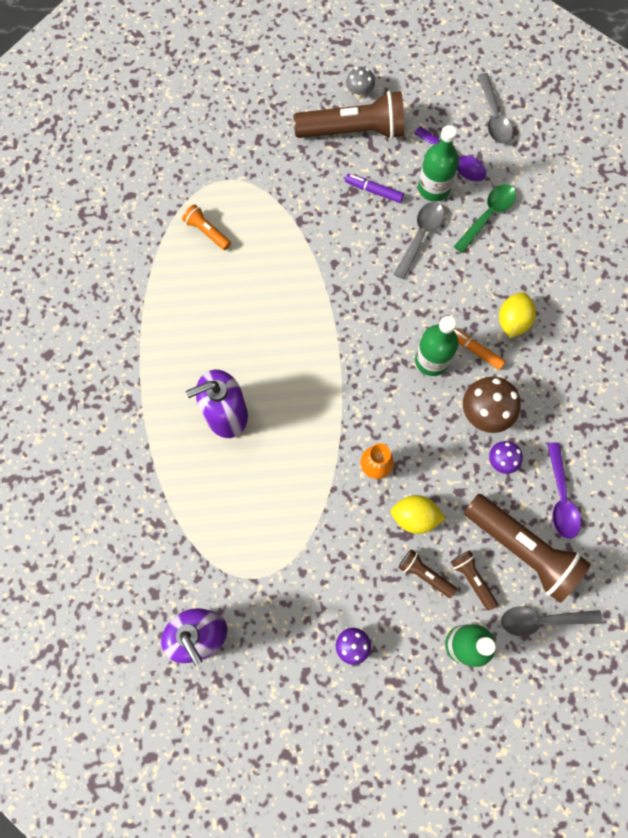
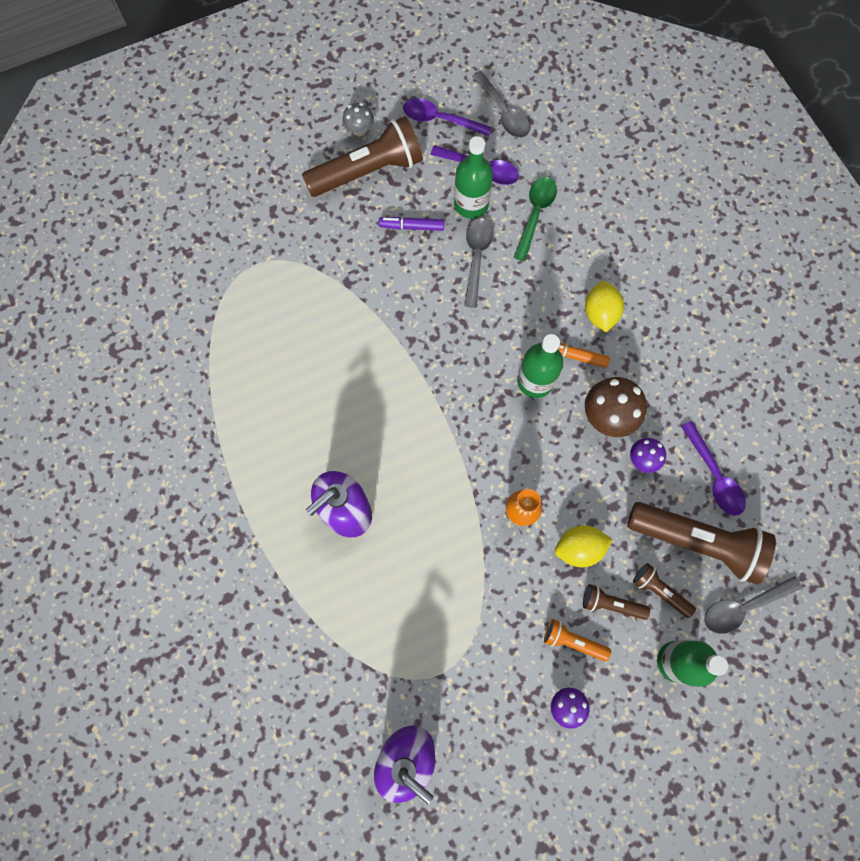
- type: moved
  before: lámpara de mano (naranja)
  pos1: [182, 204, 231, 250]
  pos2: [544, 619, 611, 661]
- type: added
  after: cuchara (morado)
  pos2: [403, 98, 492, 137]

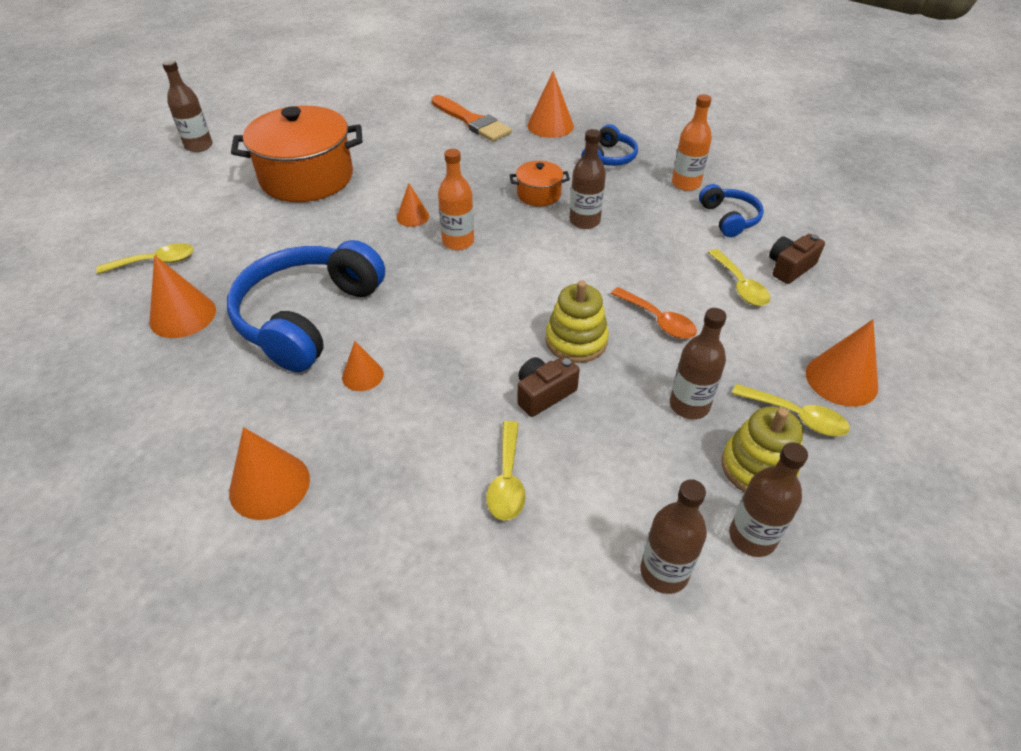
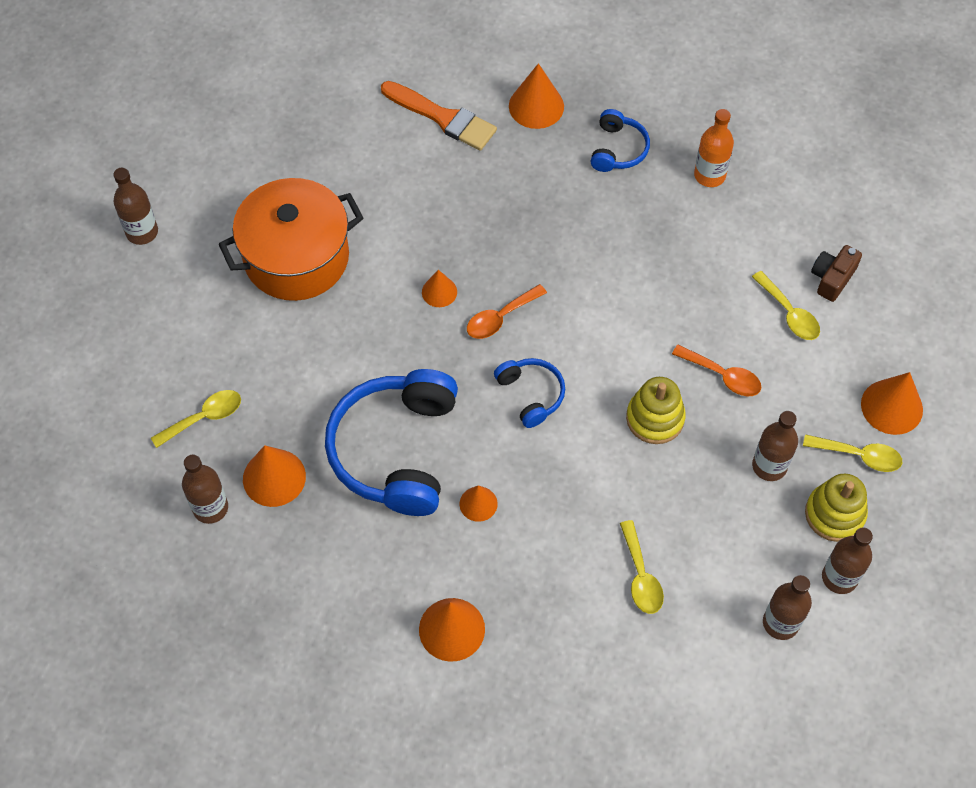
- type: replaced
  before: botella (naranja)
  after: cuchara (naranja)
  pos1: [438, 149, 474, 250]
  pos2: [467, 284, 547, 339]
- type: removed
  before: olla (naranja)
  pos1: [510, 161, 570, 206]
- type: removed
  before: cámara (marrón)
  pos1: [518, 356, 580, 417]
- type: moved
  before: botella (marrón)
  pos1: [569, 129, 606, 229]
  pos2: [182, 455, 228, 524]
- type: moved
  before: auriculares (azul)
  pos1: [699, 184, 764, 237]
  pos2: [494, 358, 565, 428]

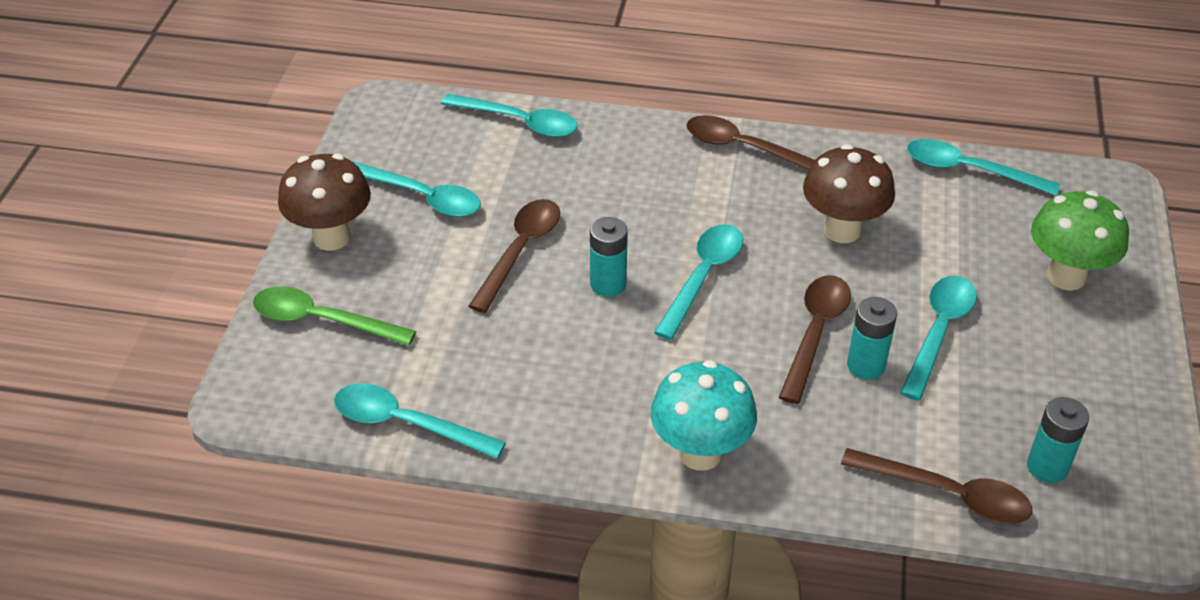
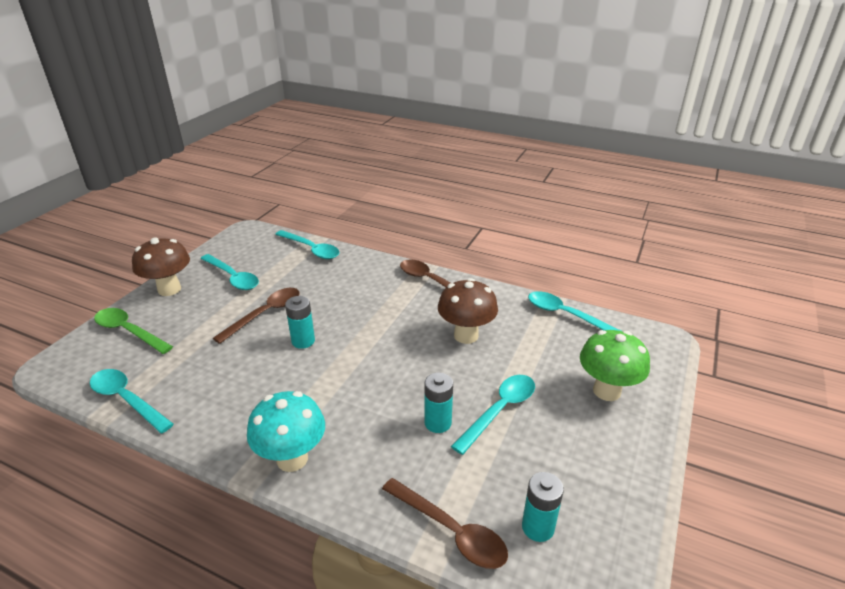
- type: removed
  before: cuchara (turquesa)
  pos1: [654, 224, 743, 340]
- type: removed
  before: cuchara (marrón)
  pos1: [779, 275, 851, 404]

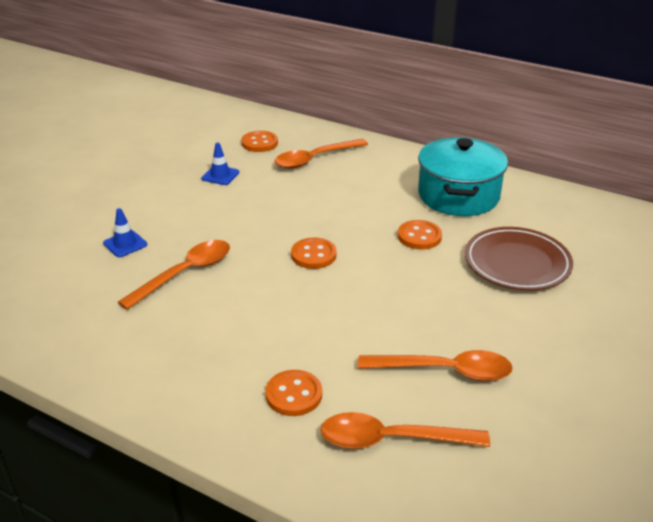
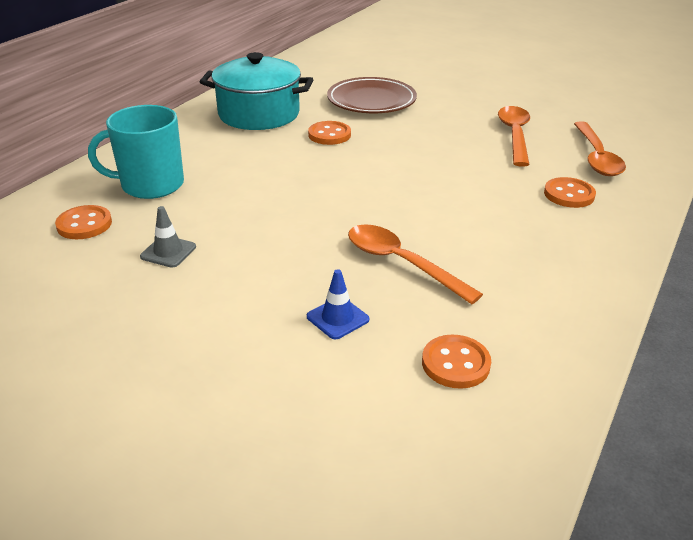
- type: recoloured
  before: cono de tráfico (azul)
  after: cono de tráfico (gris)
  pos1: [201, 142, 239, 185]
  pos2: [140, 206, 196, 268]
- type: replaced
  before: cuchara (naranja)
  after: taza (turquesa)
  pos1: [274, 139, 368, 169]
  pos2: [88, 105, 184, 199]
- type: moved
  before: botón (naranja)
  pos1: [291, 237, 337, 269]
  pos2: [422, 335, 491, 389]

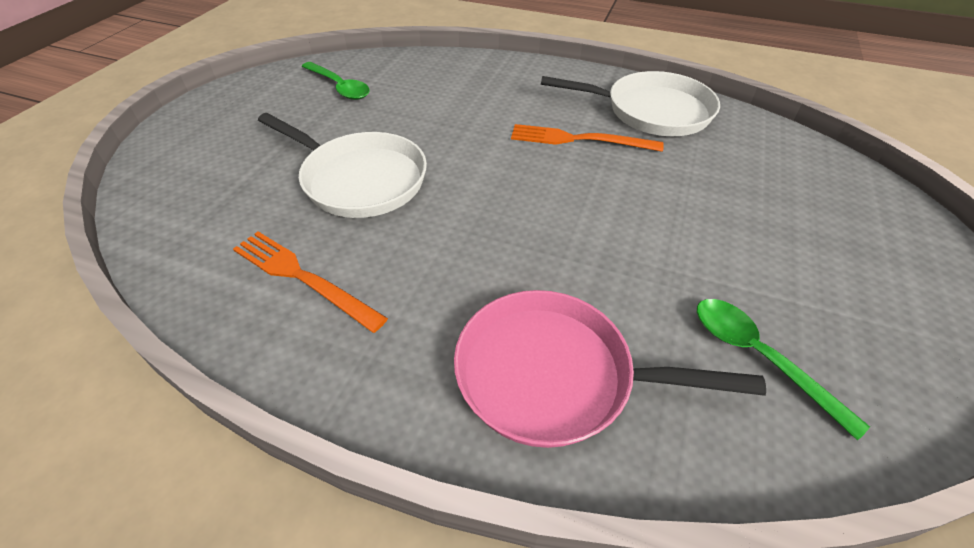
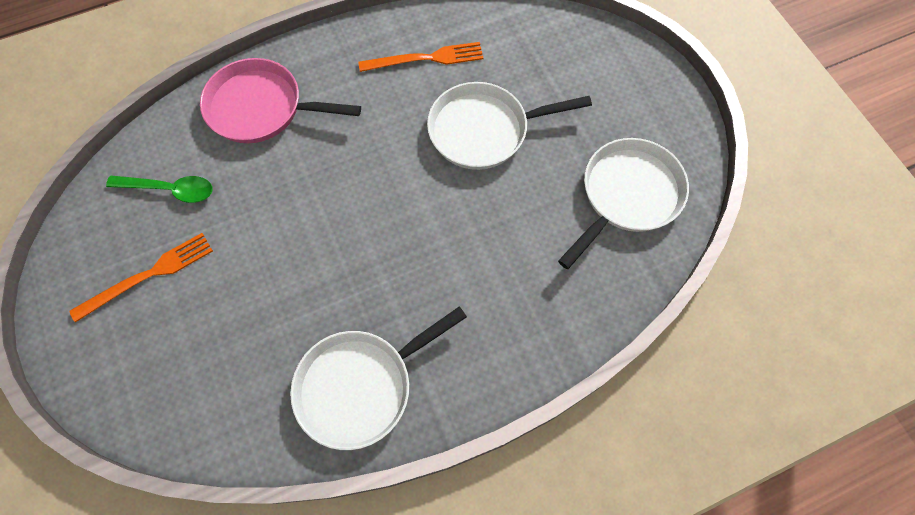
- type: replaced
  before: cuchara (verde)
  after: sartén (blanco)
  pos1: [302, 62, 370, 100]
  pos2: [558, 138, 689, 269]
- type: turned
  before: sartén (rosa)
  pos1: [454, 290, 766, 448]
  pos2: [200, 58, 361, 143]
  turn: -135
- type: moved
  before: tenedor (naranja)
  pos1: [511, 124, 664, 152]
  pos2: [69, 233, 213, 323]

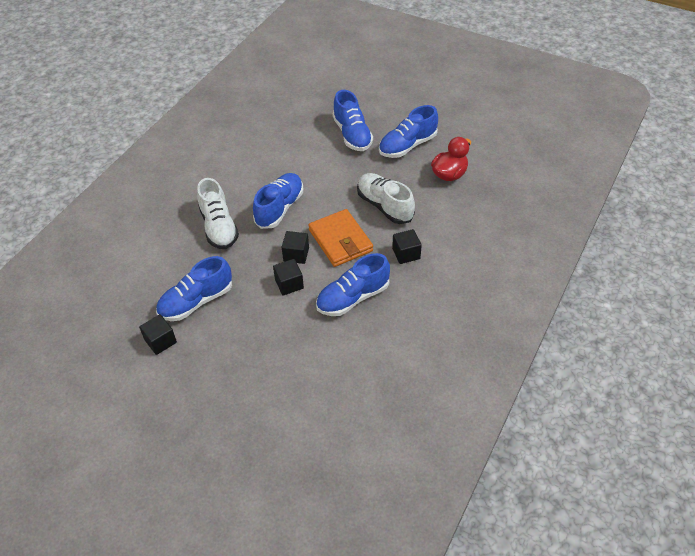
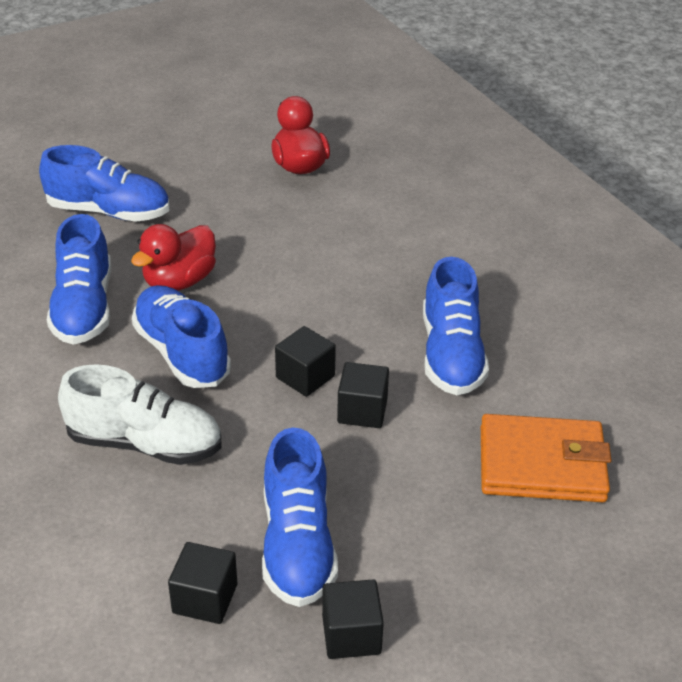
- type: moved
  before: cartera (naranja)
  pos1: [308, 209, 373, 267]
  pos2: [481, 414, 612, 502]
- type: removed
  before: zapato (blanco)
  pos1: [357, 173, 415, 224]
- type: moved
  before: zapato (azul)
  pos1: [379, 105, 438, 158]
  pos2: [47, 214, 111, 345]
- type: moved
  before: cubo (negro)
  pos1: [392, 229, 422, 264]
  pos2: [168, 542, 237, 624]
- type: added
  after: pato (rojo)
  pos2: [131, 224, 216, 291]

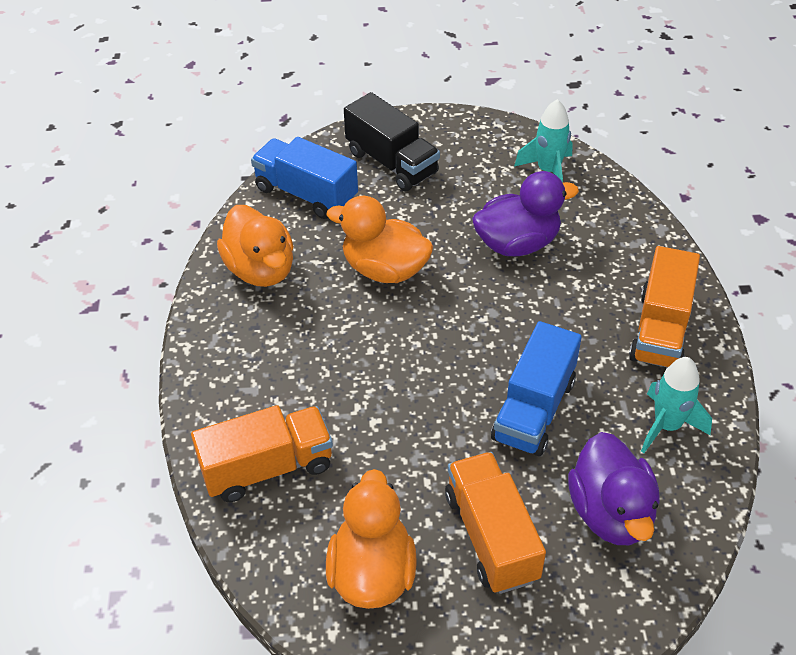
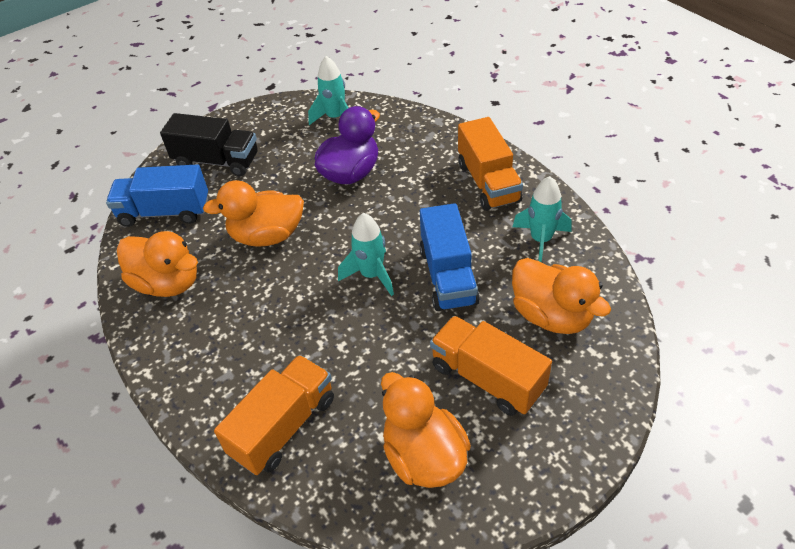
- type: recoloured
  before: pato (morado)
  after: pato (naranja)
  pos1: [568, 432, 660, 545]
  pos2: [512, 258, 611, 334]
- type: added
  after: cohete (turquesa)
  pos2: [338, 213, 394, 296]

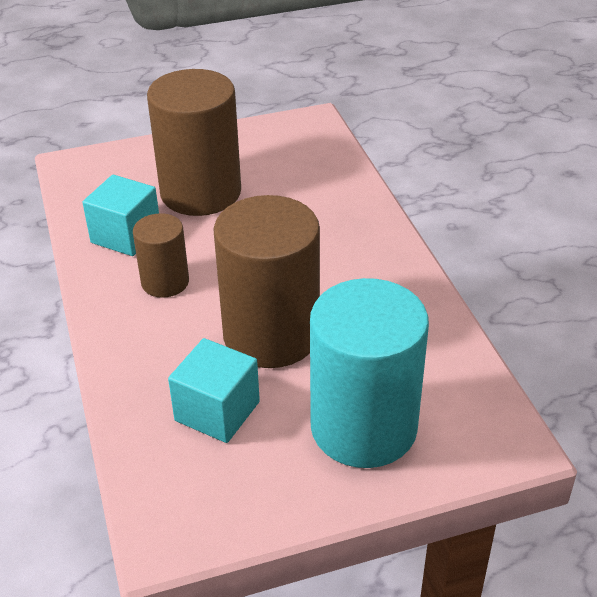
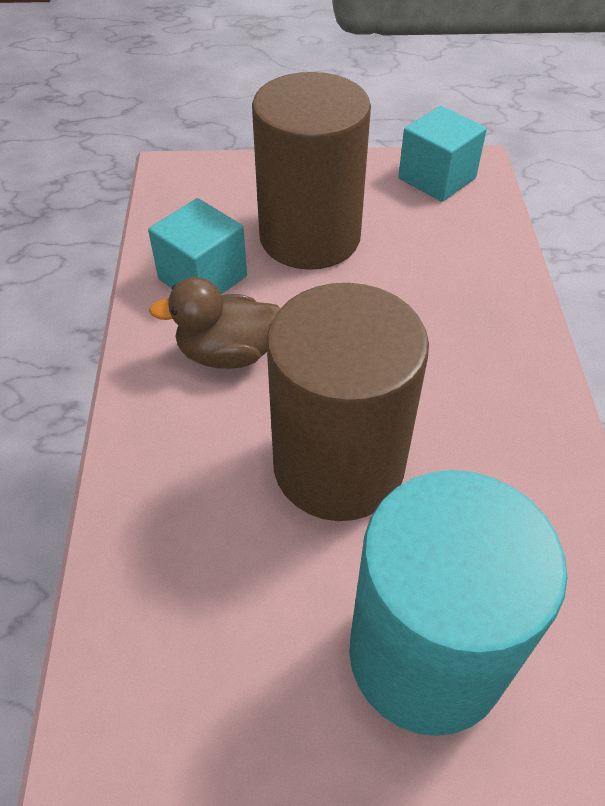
- type: replaced
  before: cilindro (marrón)
  after: pato (marrón)
  pos1: [133, 213, 189, 298]
  pos2: [149, 277, 280, 369]
- type: moved
  before: cubo (turquesa)
  pos1: [168, 338, 260, 443]
  pos2: [398, 106, 487, 202]

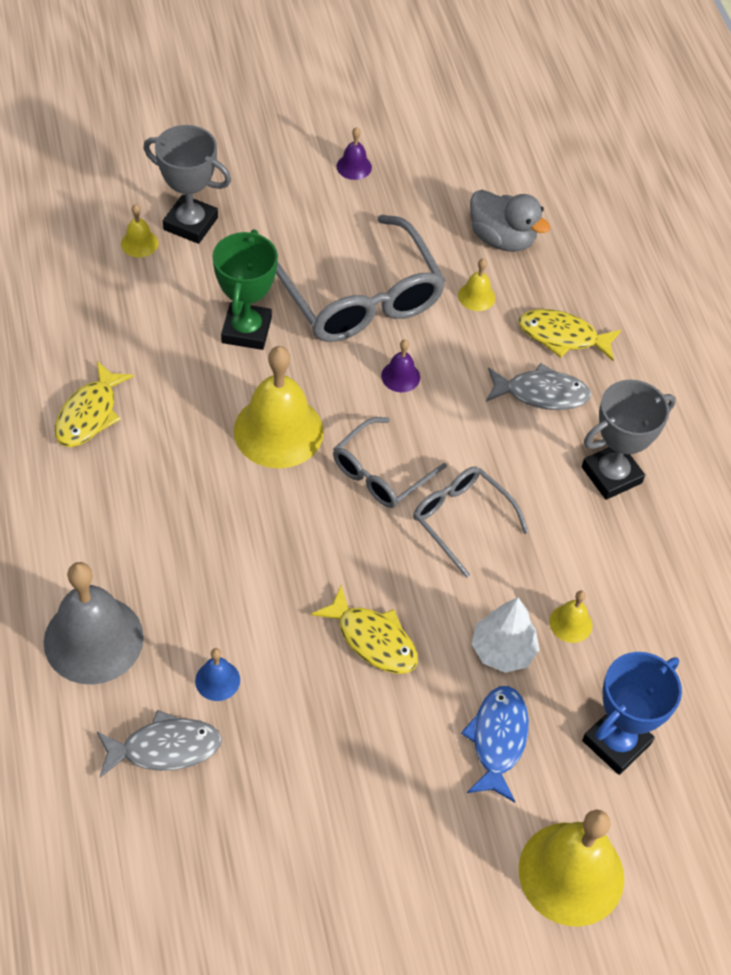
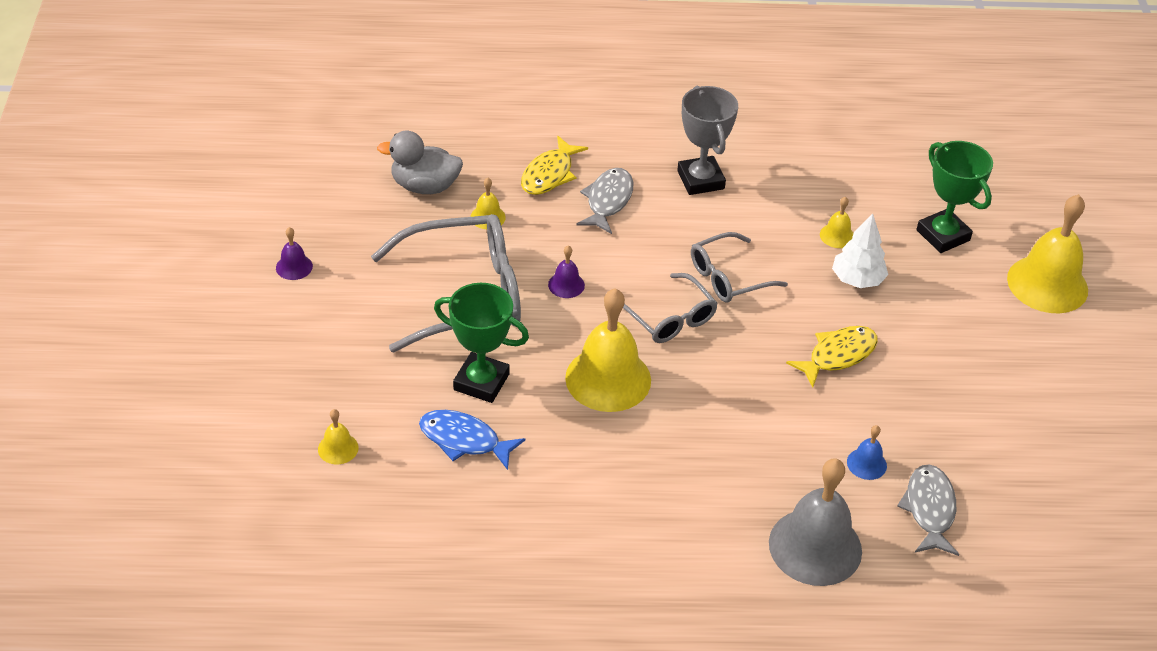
- type: removed
  before: pez (amarillo)
  pos1: [55, 361, 134, 447]
- type: removed
  before: trofeo (gris)
  pos1: [143, 125, 231, 244]
- type: moved
  before: pez (azul)
  pos1: [461, 686, 529, 802]
  pos2: [419, 410, 526, 470]
- type: turned
  before: pato (gris)
  pos1: [470, 190, 551, 252]
  pos2: [377, 131, 463, 194]
  turn: -135
- type: recoloured
  before: trofeo (azul)
  after: trofeo (verde)
  pos1: [582, 652, 682, 775]
  pos2: [916, 141, 993, 253]

